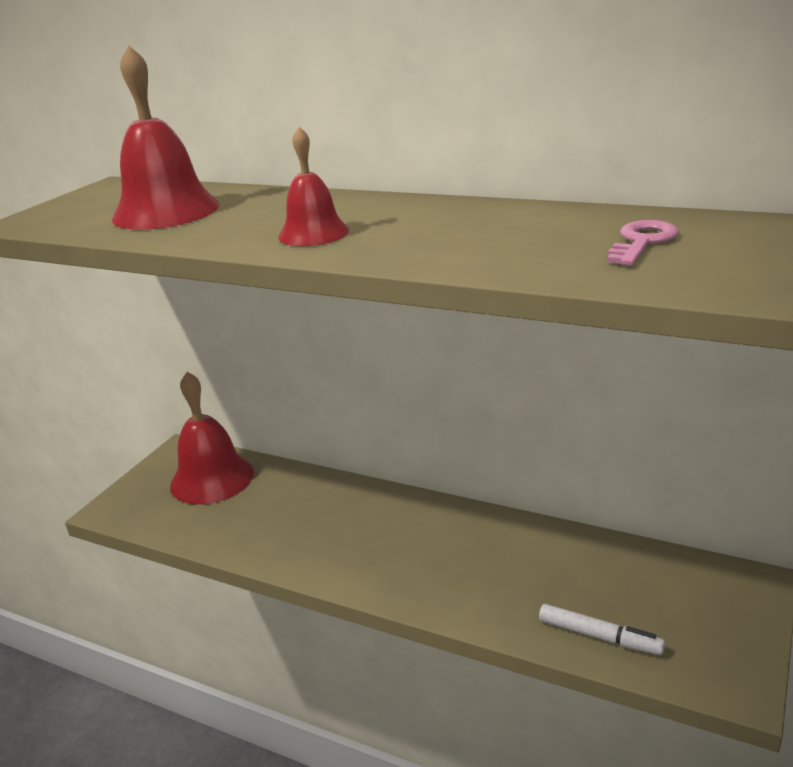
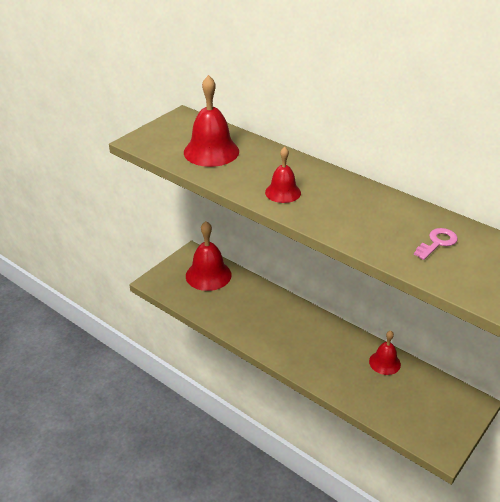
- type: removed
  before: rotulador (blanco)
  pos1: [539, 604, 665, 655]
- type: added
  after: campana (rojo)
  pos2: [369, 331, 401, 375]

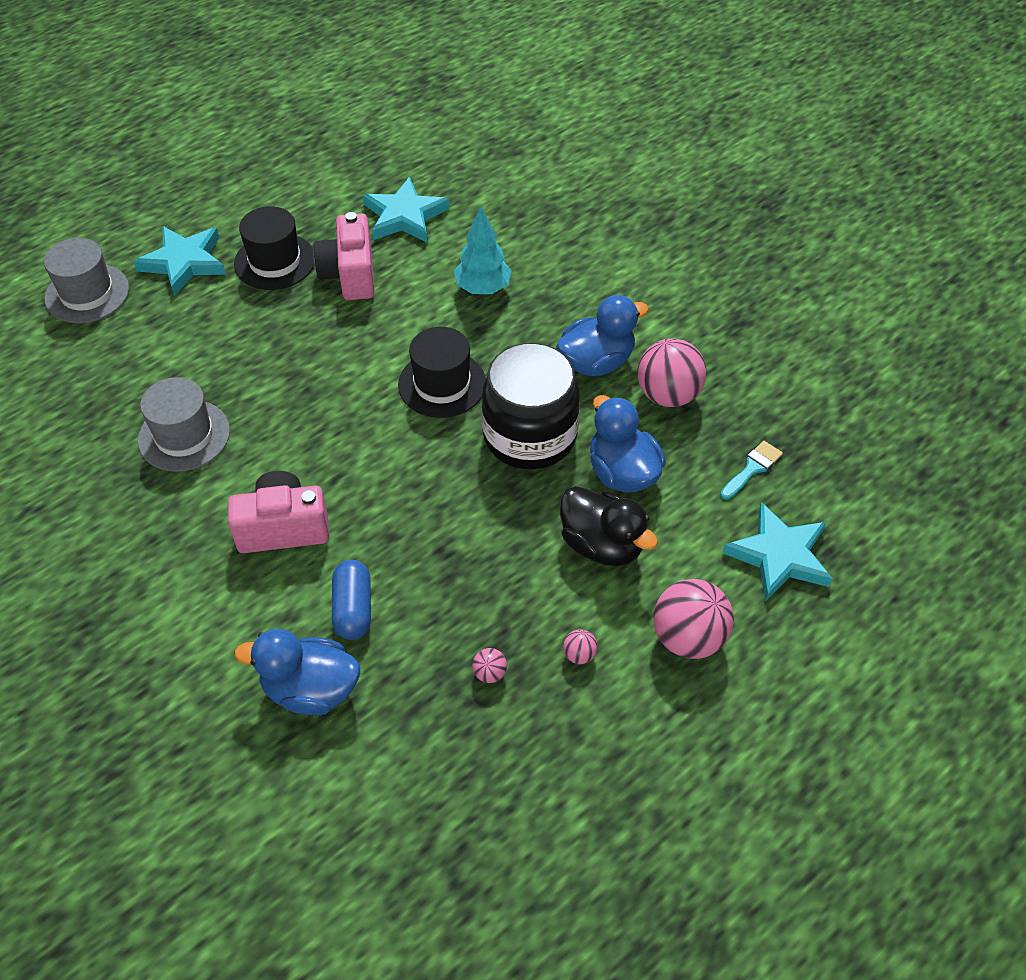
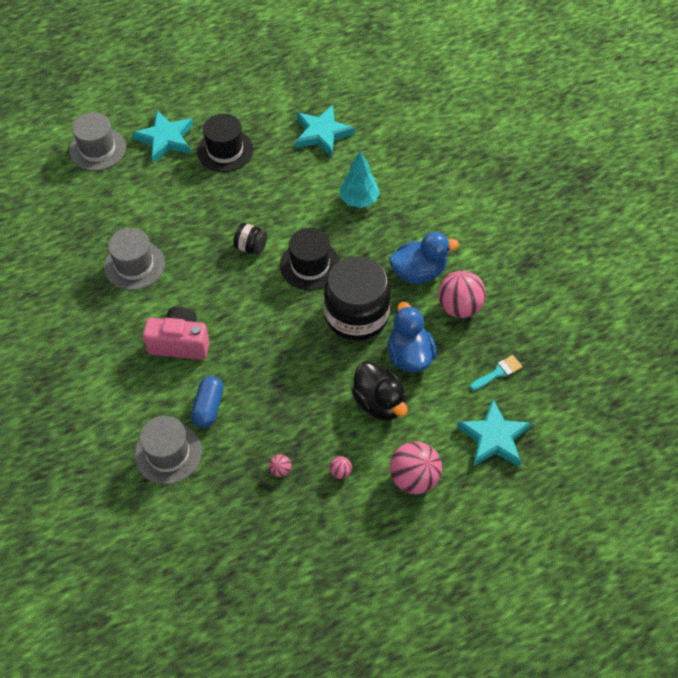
- type: replaced
  before: pato (azul)
  after: sombrero (gris)
  pos1: [234, 629, 360, 715]
  pos2: [134, 416, 202, 484]
- type: removed
  before: cámara (rosa)
  pos1: [313, 212, 375, 300]
- type: added
  after: tarro (negro)
  pos2: [233, 223, 267, 254]

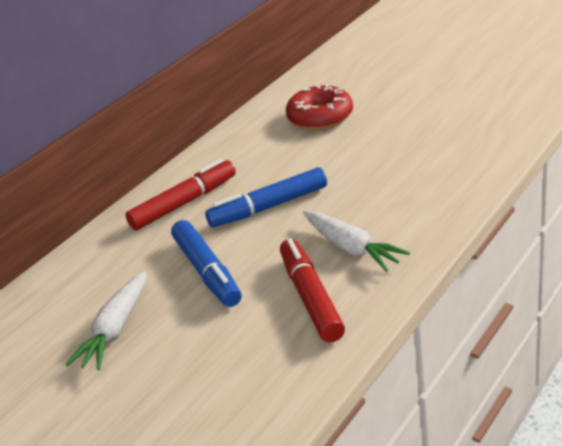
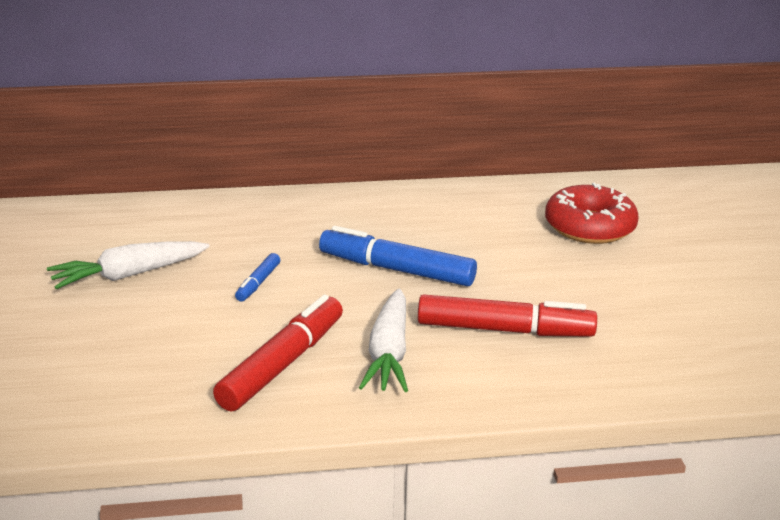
- type: moved
  before: rotulador (rojo)
  pos1: [125, 159, 236, 230]
  pos2: [418, 294, 597, 336]
- type: resized
  before: rotulador (azul)
  pos1: [171, 220, 241, 307]
  pos2: [235, 253, 280, 302]
  scale: 0.48

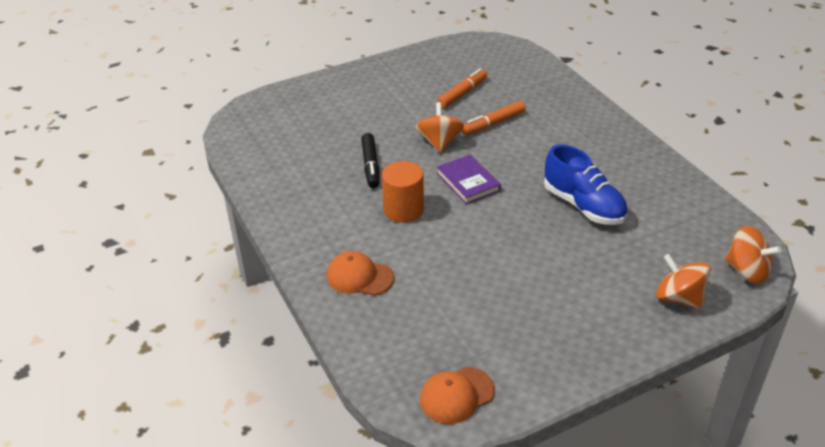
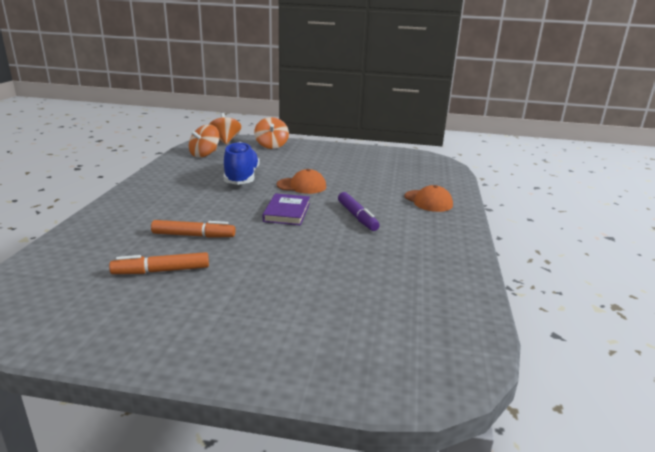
- type: removed
  before: rotulador (negro)
  pos1: [361, 133, 379, 188]
- type: replaced
  before: cilindro (naranja)
  after: rotulador (morado)
  pos1: [382, 161, 424, 223]
  pos2: [338, 192, 380, 231]
- type: moved
  before: peonza (naranja)
  pos1: [415, 102, 464, 153]
  pos2: [189, 124, 219, 158]
- type: moved
  before: gorra (naranja)
  pos1: [420, 367, 495, 424]
  pos2: [276, 169, 326, 194]

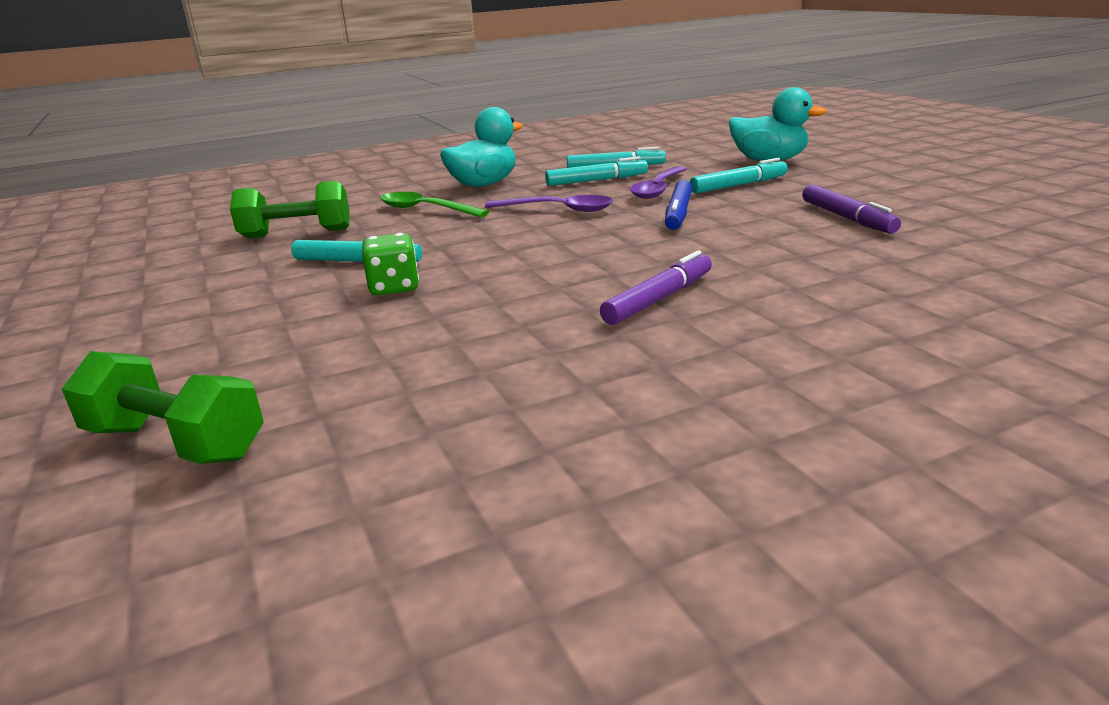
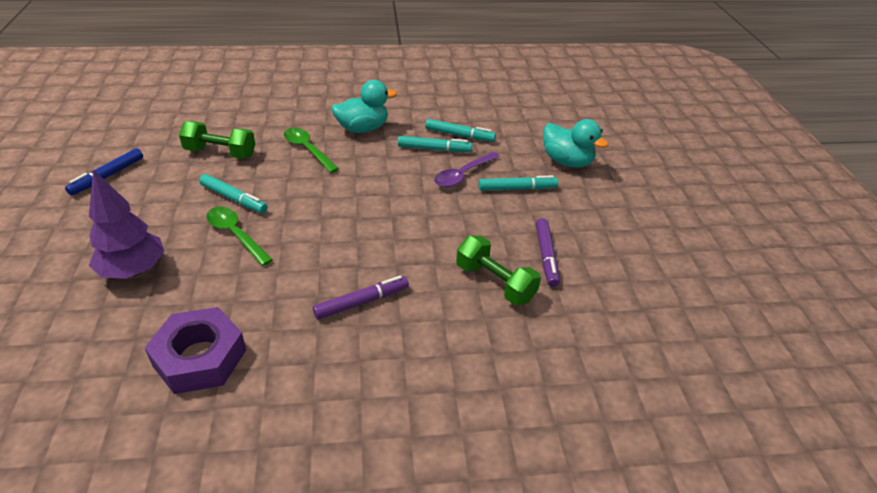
- type: moved
  before: mancuerna (verde)
  pos1: [62, 351, 264, 464]
  pos2: [456, 235, 541, 305]
- type: replaced
  before: dado (verde)
  after: cuchara (verde)
  pos1: [362, 233, 419, 295]
  pos2: [206, 207, 273, 266]
- type: removed
  before: cuchara (morado)
  pos1: [485, 195, 613, 212]
- type: moved
  before: rotulador (azul)
  pos1: [665, 180, 692, 230]
  pos2: [65, 148, 143, 196]
- type: added
  after: árbol (morado)
  pos2: [89, 170, 164, 279]
- type: added
  after: tuerca (morado)
  pos2: [145, 307, 246, 394]

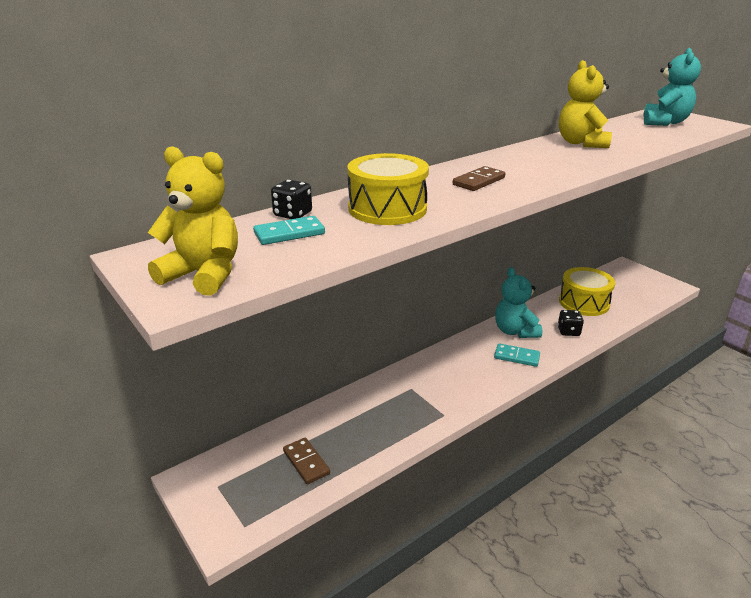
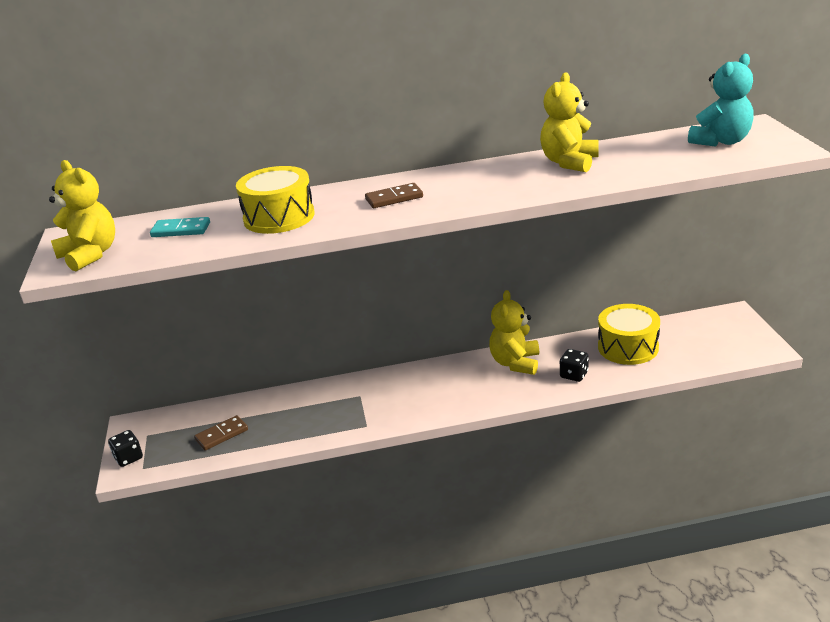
- type: moved
  before: dado (negro)
  pos1: [271, 180, 312, 219]
  pos2: [108, 430, 143, 467]
- type: turned
  before: ficha de dominó (marrón)
  pos1: [283, 438, 330, 484]
  pos2: [194, 415, 248, 450]
  turn: 60
- type: removed
  before: ficha de dominó (turquesa)
  pos1: [494, 343, 540, 367]
- type: recoloured
  before: osito (turquesa)
  after: osito (amarillo)
  pos1: [495, 267, 542, 338]
  pos2: [489, 290, 539, 375]

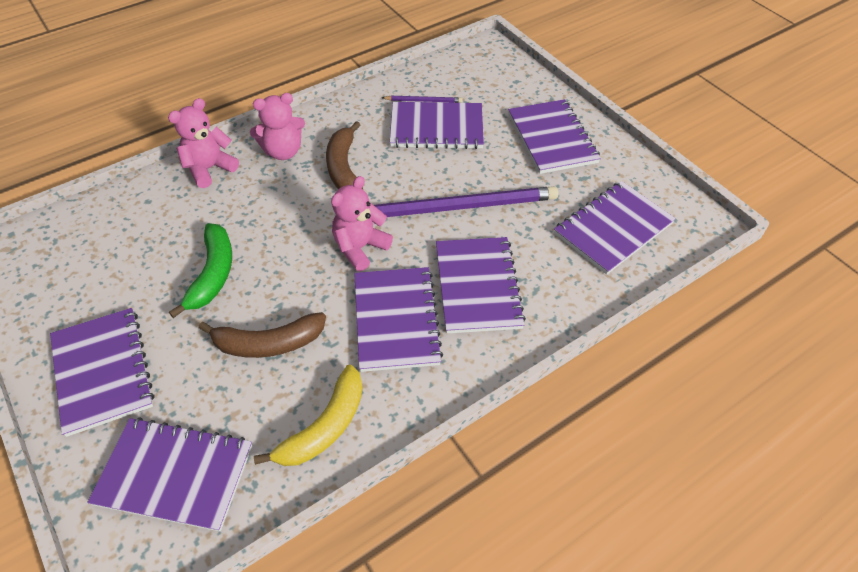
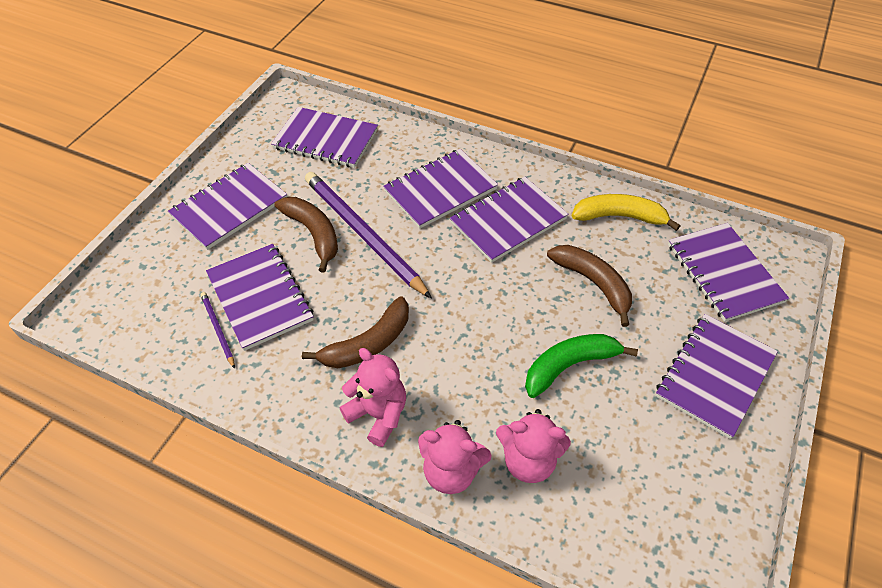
- type: moved
  before: osito (rosa)
  pos1: [331, 176, 393, 271]
  pos2: [496, 409, 571, 483]
- type: added
  after: plátano (marrón)
  pos2: [274, 197, 338, 273]

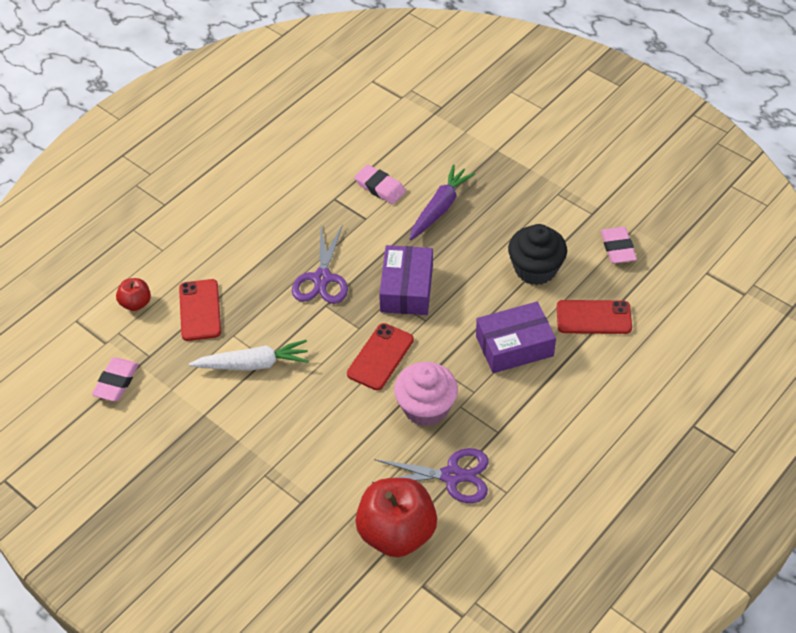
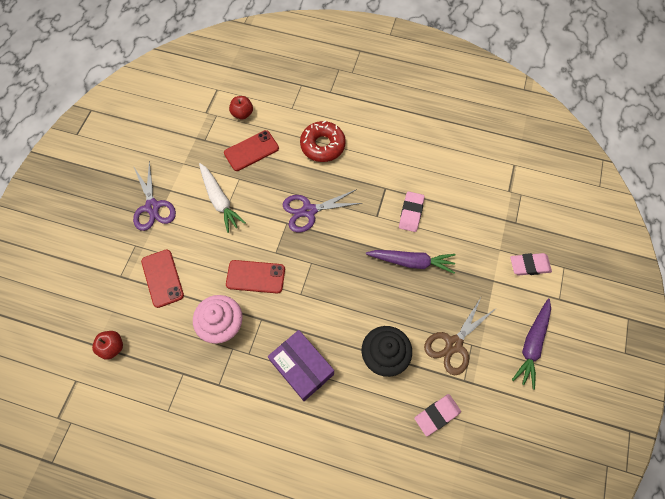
- type: moved
  before: goma de borrar (rosa)
  pos1: [92, 358, 139, 401]
  pos2: [510, 253, 552, 276]
- type: resized
  before: manzana (rojo)
  pos1: [355, 478, 437, 557]
  pos2: [92, 331, 123, 360]
  scale: 0.49
- type: moved
  before: tijeras (morado)
  pos1: [372, 448, 489, 503]
  pos2: [133, 161, 176, 231]
- type: removed
  before: caja (morado)
  pos1: [379, 245, 433, 315]
- type: moved
  before: móvil (rojo)
  pos1: [557, 300, 632, 334]
  pos2: [141, 249, 184, 308]
- type: added
  after: rosquilla (rojo)
  pos2: [300, 121, 346, 162]
- type: added
  after: tijeras (marrón)
  pos2: [424, 298, 495, 375]
- type: added
  after: zanahoria (morado)
  pos2: [512, 299, 551, 389]

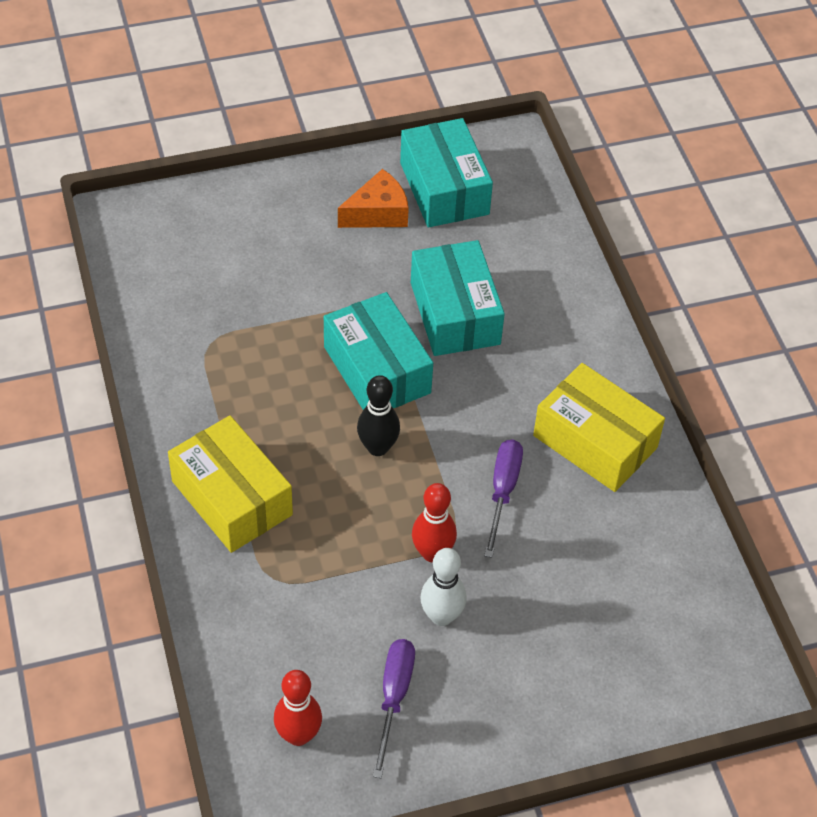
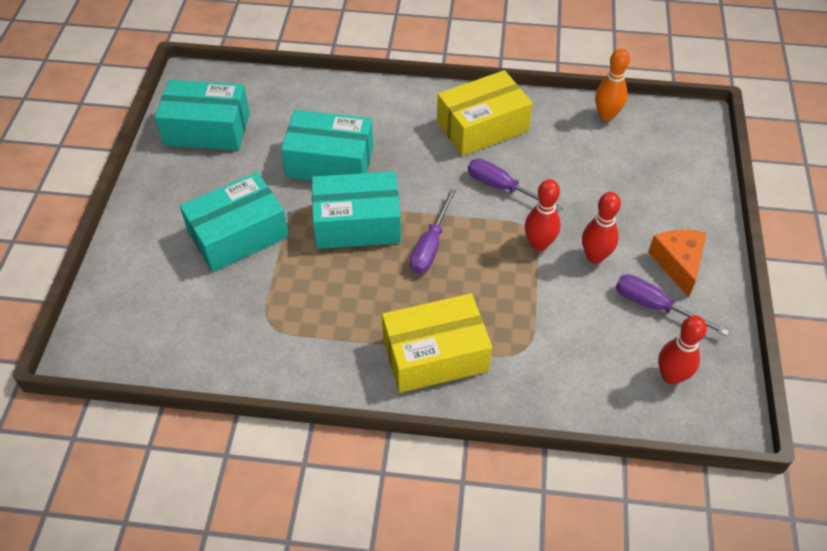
- type: moved
  before: queso (naranja)
  pos1: [338, 169, 409, 228]
  pos2: [648, 230, 706, 297]
- type: replaced
  before: bolo (negro)
  after: destornillador (morado)
  pos1: [357, 375, 400, 456]
  pos2: [410, 189, 456, 274]
- type: recoloured
  before: bolo (blanco)
  after: bolo (rojo)
  pos1: [420, 548, 467, 626]
  pos2: [582, 192, 621, 263]
- type: added
  after: caja (turquesa)
  pos2: [180, 172, 289, 272]
- type: added
  after: bolo (naranja)
  pos2: [595, 48, 630, 121]

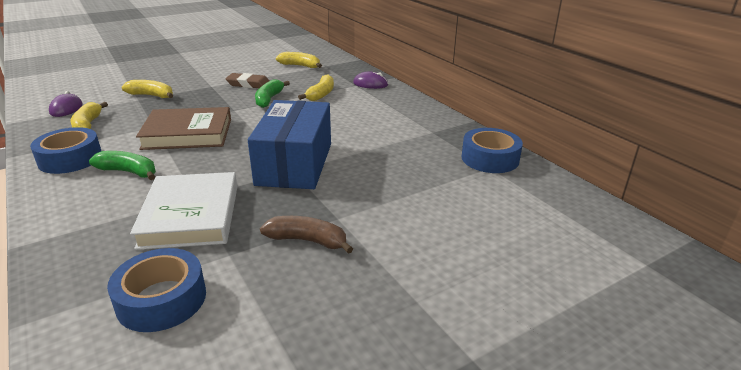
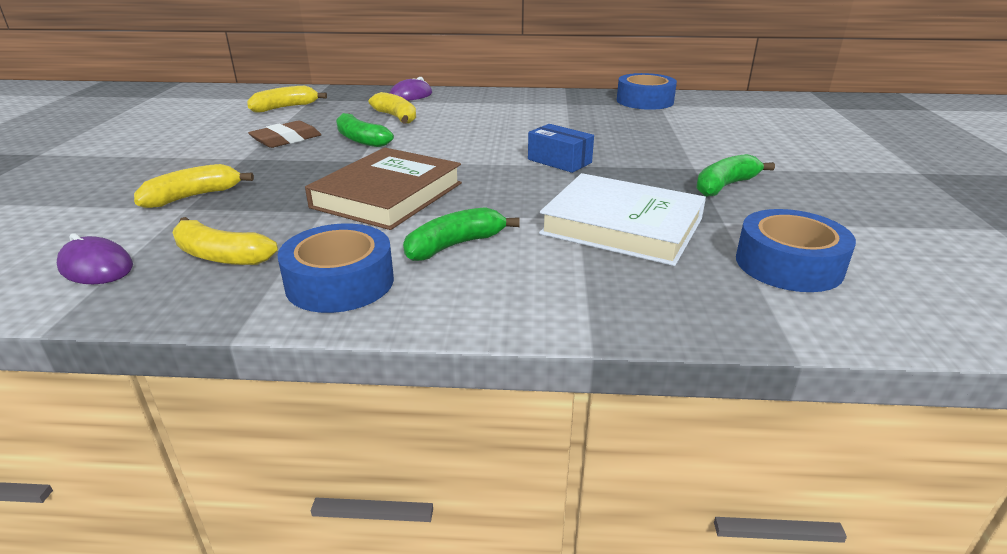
- type: resized
  before: caja (azul)
  pos1: [248, 100, 331, 189]
  pos2: [528, 124, 594, 173]
  scale: 0.47
- type: recoloured
  before: plátano (marrón)
  after: plátano (verde)
  pos1: [260, 216, 353, 254]
  pos2: [696, 154, 775, 197]

